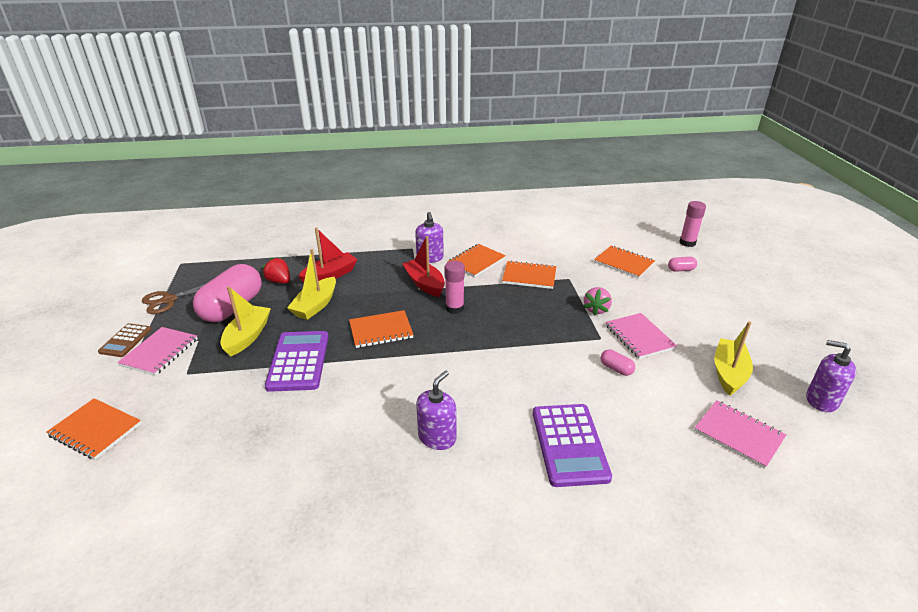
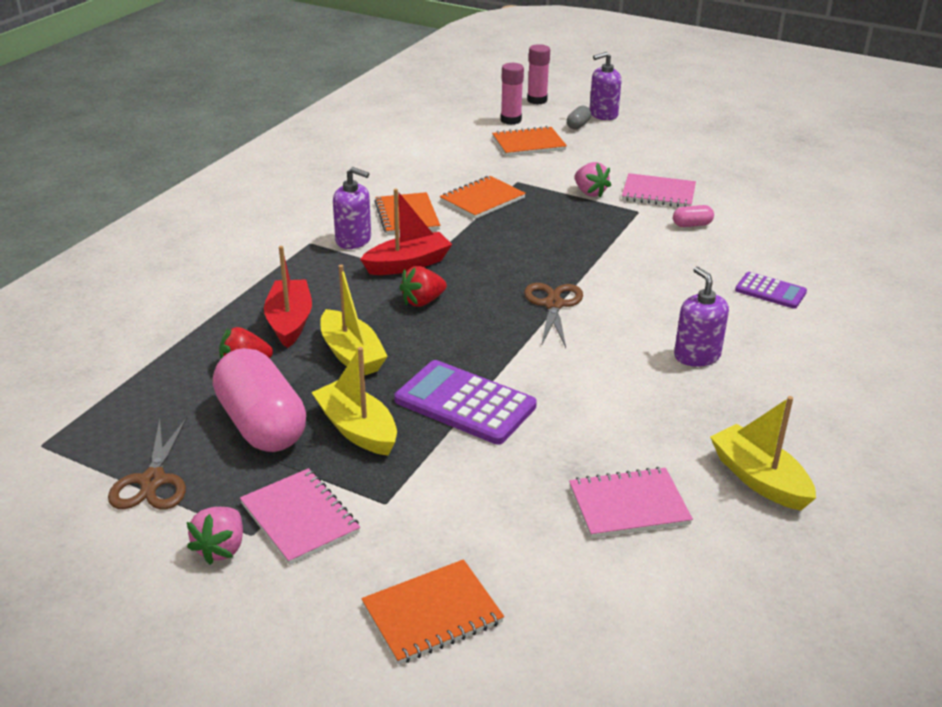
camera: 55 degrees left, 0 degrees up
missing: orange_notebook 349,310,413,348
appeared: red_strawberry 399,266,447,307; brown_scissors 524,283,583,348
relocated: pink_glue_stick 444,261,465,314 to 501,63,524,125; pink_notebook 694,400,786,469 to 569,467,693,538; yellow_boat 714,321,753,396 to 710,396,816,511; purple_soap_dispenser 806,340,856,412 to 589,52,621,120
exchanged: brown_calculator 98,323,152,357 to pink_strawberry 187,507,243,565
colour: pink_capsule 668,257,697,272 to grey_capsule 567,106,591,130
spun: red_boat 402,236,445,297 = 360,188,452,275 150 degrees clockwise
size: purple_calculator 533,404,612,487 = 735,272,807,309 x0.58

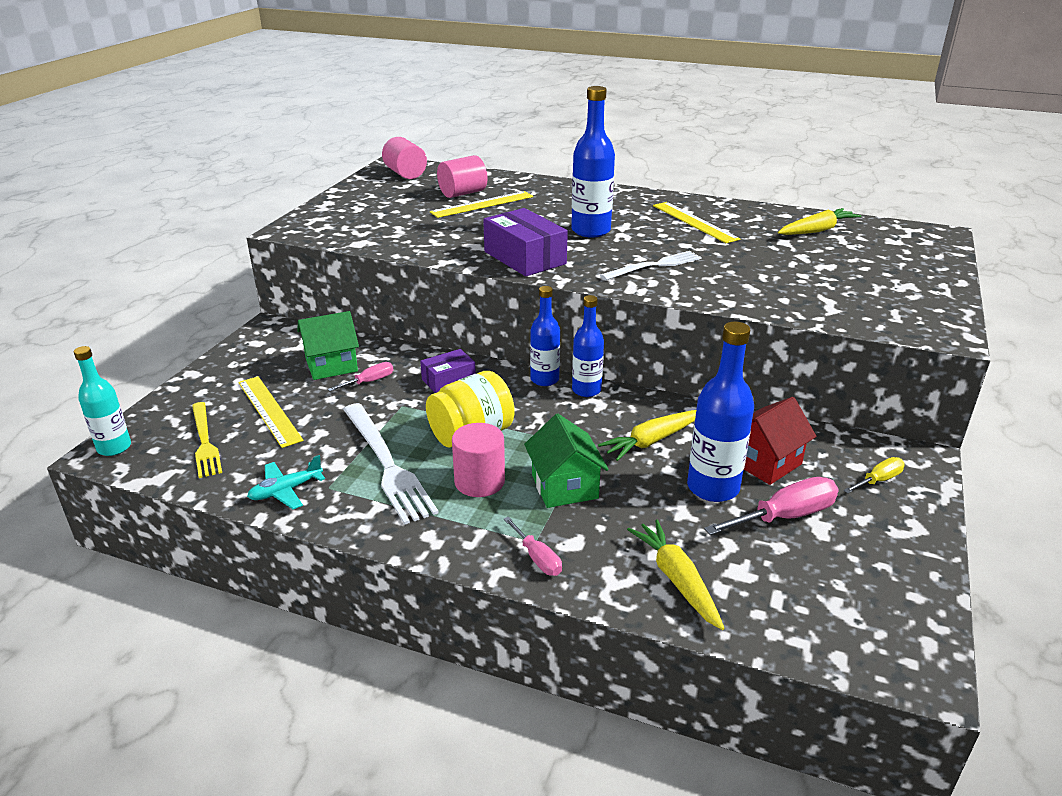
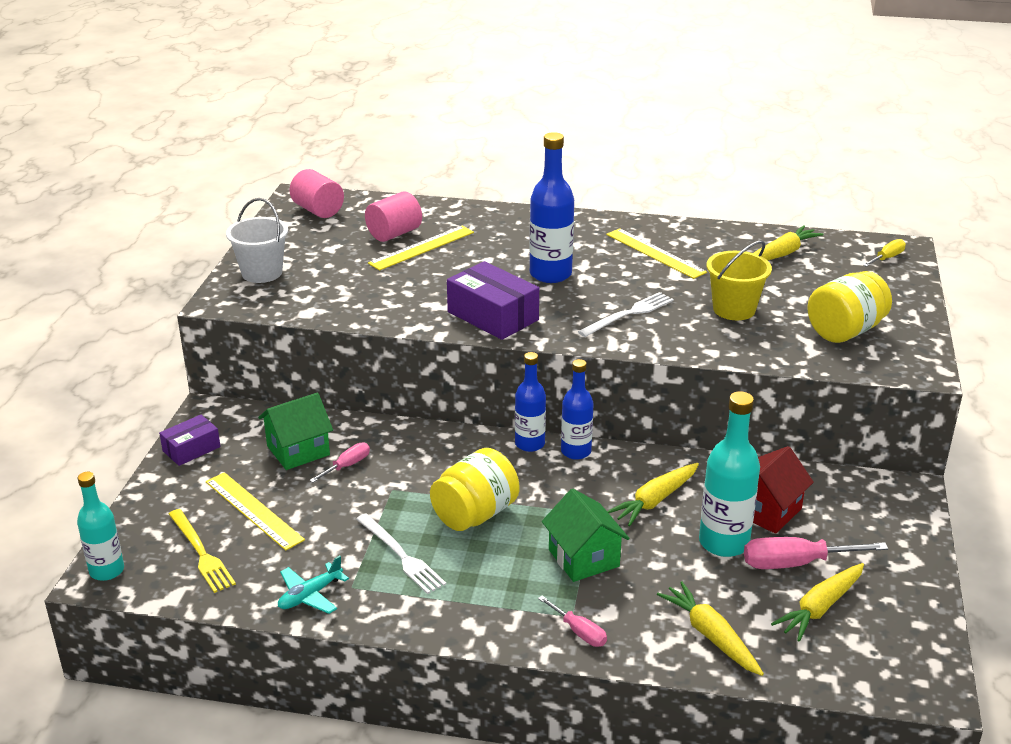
camera: 10 degrees left, 0 degrees up
missing: pink_cylinder 452,423,505,497
appeared: white_bucket 226,198,288,283; yellow_bucket 707,241,772,320; yellow_carrot 771,563,864,641; yellow_jar 807,271,892,343
relocated: purple_box 420,349,476,393 to 159,415,221,466; yellow_screwdriver 843,457,905,493 to 863,239,906,267
colour: blue_bottle 687,322,754,502 to turquoise_bottle 699,391,760,557
spun: pink_screwdriver 704,477,839,535 = 744,537,888,569 150 degrees counterclockwise
size: white_fork 343,403,439,525 = 356,514,446,594 x0.66

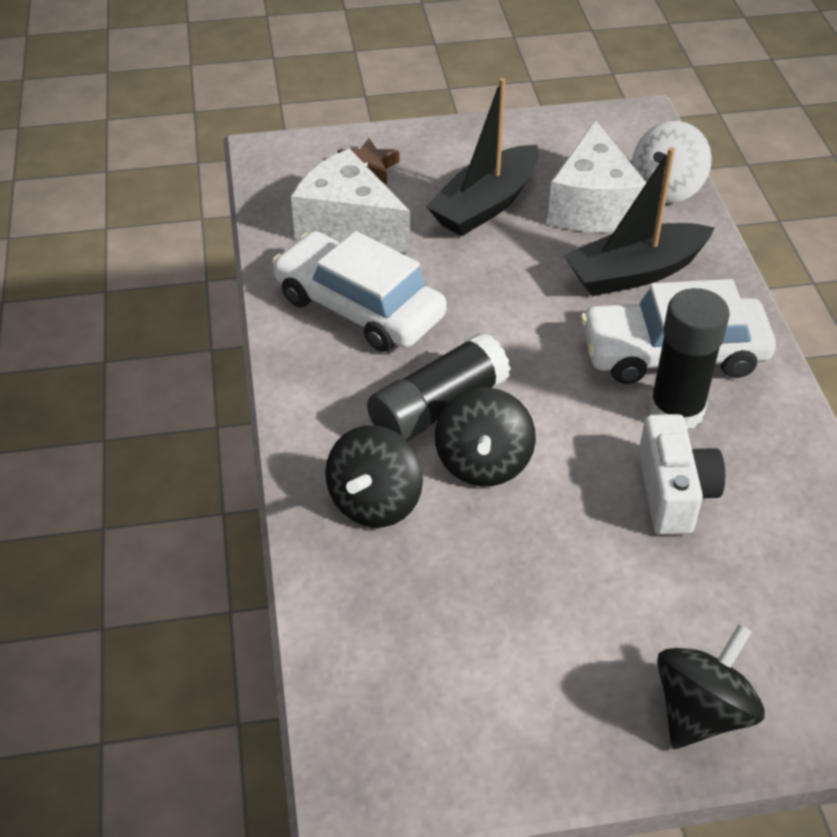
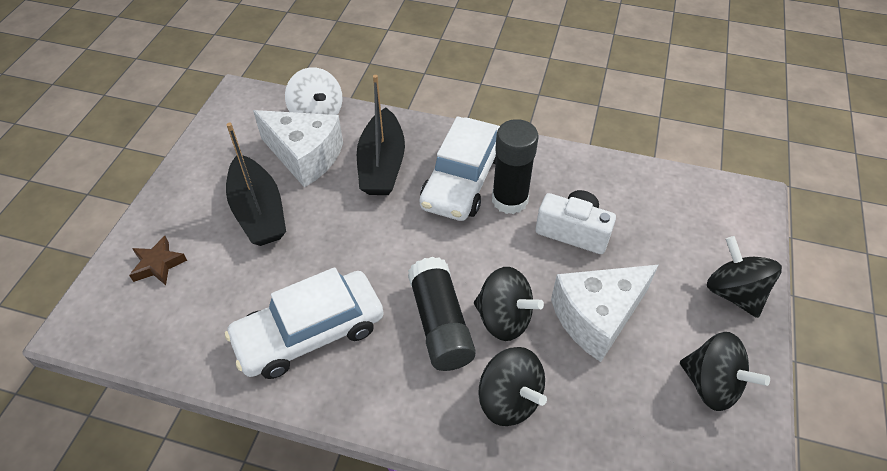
camera: 65 degrees left, 5 degrees up
appeared: black_spinning_top 680,332,770,411
relocated: white_cheese 291,149,410,254 to 551,265,658,362

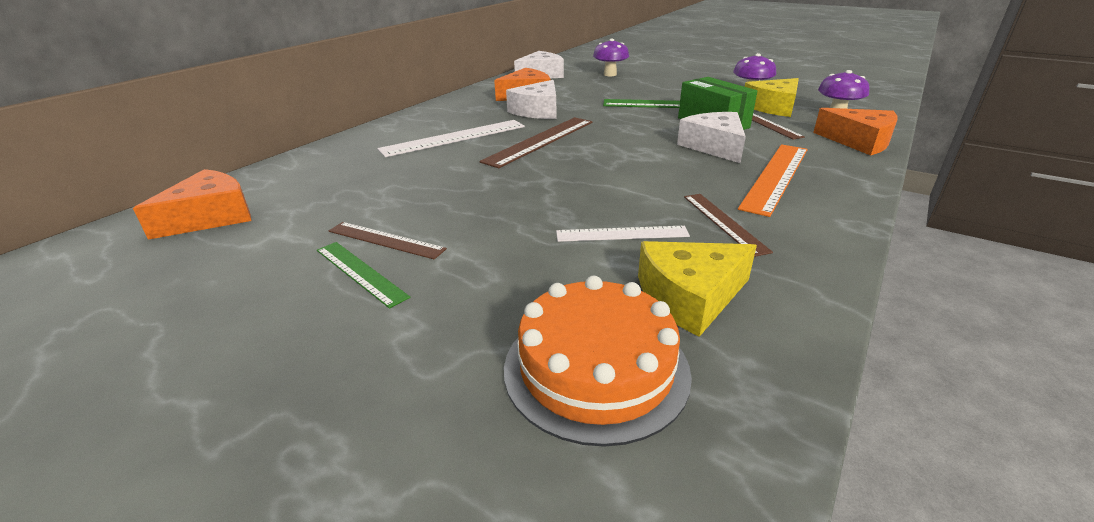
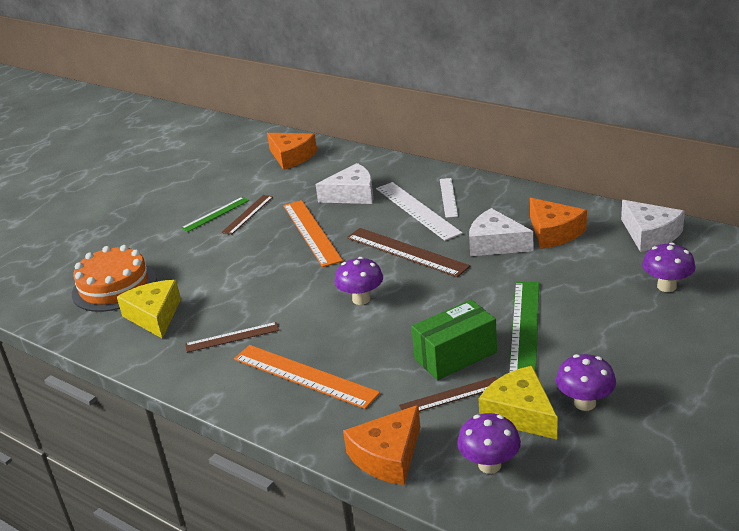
camera: 95 degrees right, 0 degrees up
appeared: orange_ruler 283,200,343,267; purple_mushroom 334,257,383,305
relocated: white_ruler 556,226,690,242 to 440,178,458,218; white_cheese 677,112,746,163 to 315,163,374,204

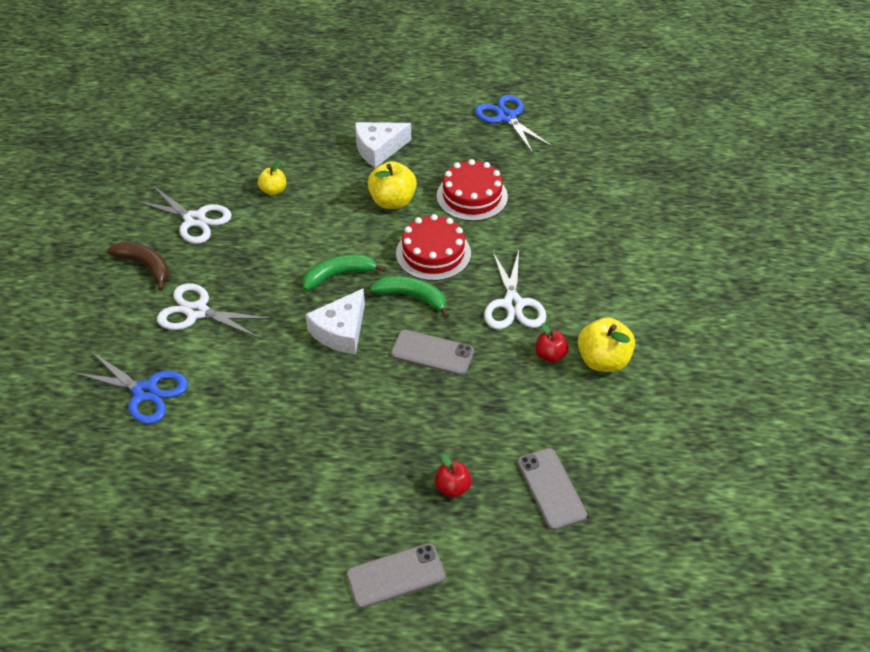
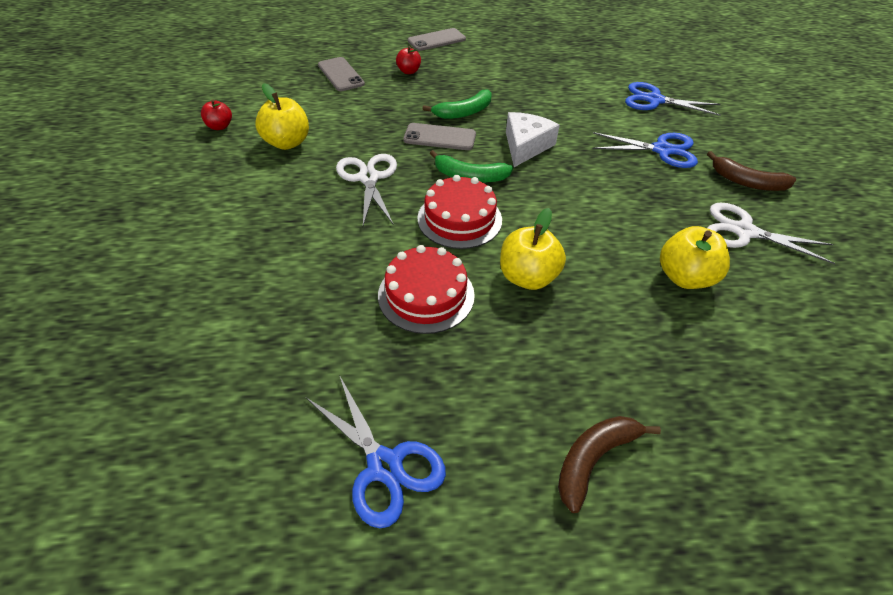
camera: 170 degrees right, 0 degrees up
missing: white_cheese 355,122,411,168
appeared: brown_banana 558,416,661,513
relocated: green_banana 303,254,386,291 to 423,89,492,119; red_apple 535,323,569,362 to 201,99,232,130
colour: white_scissors 157,283,272,338 to blue_scissors 593,132,698,168
size: yellow_apple 258,160,286,195 = 660,226,730,289 x1.69

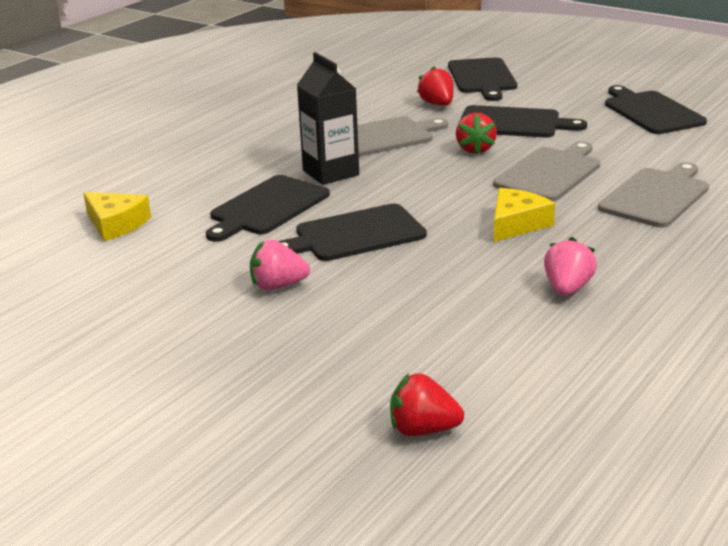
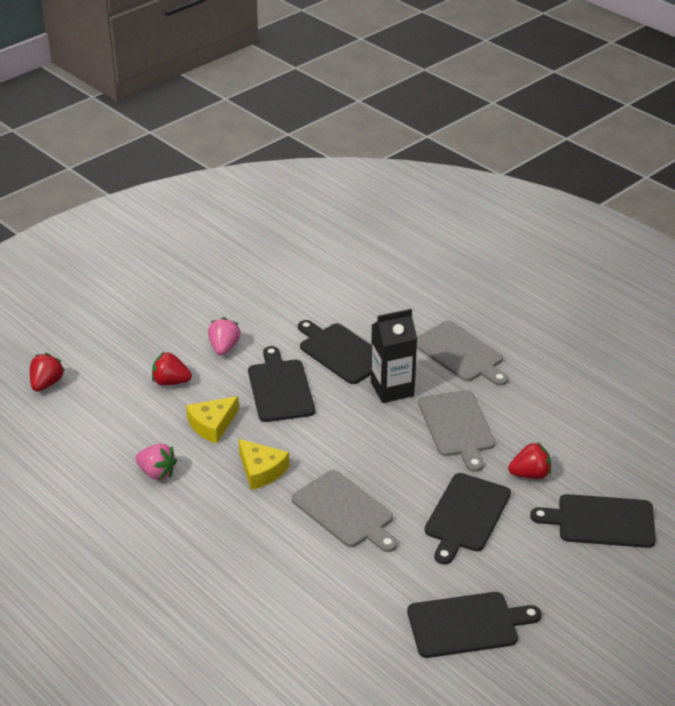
camera: 100 degrees right, 10 degrees up
relocated: yellow_cheese 83,192,151,241 to 186,396,239,443; red_strawberry 456,113,497,155 to 152,352,192,386; grey_cutting_board 598,162,709,228 to 417,321,508,386

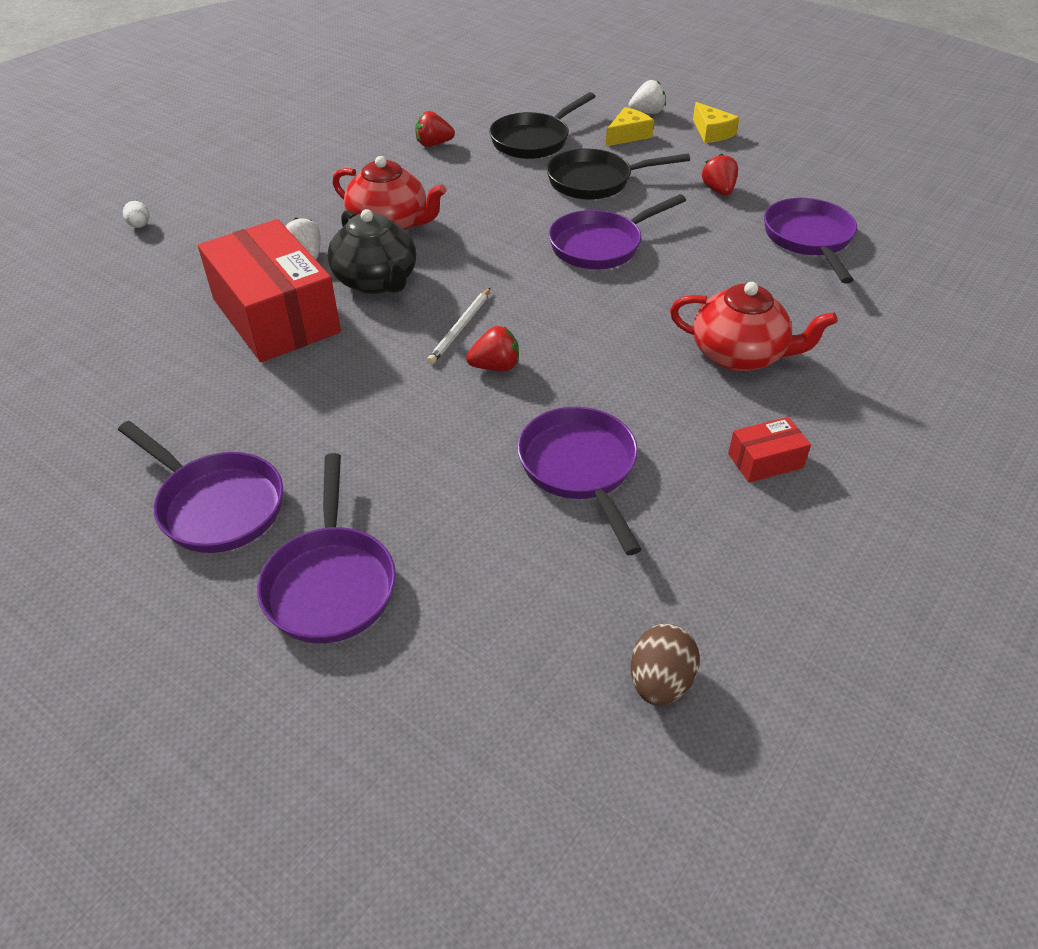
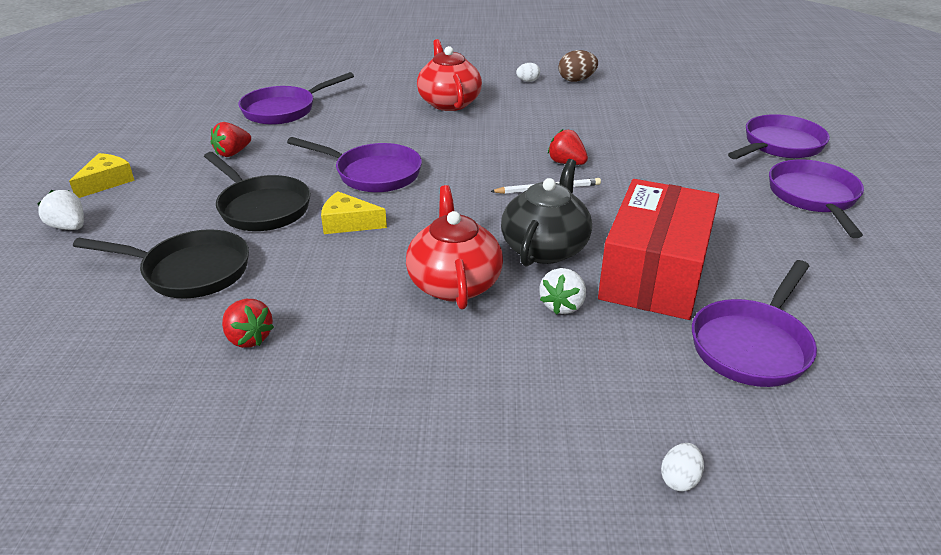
camera: 125 degrees left, 10 degrees down
relocated: purple_pan 518,407,642,555 to 692,260,817,387; yellow_cheese 605,107,654,147 to 321,191,387,234; brown_egg 631,624,700,706 to 558,50,598,82
exchanged: red_box 728,417,811,483 to white_egg 516,63,540,82

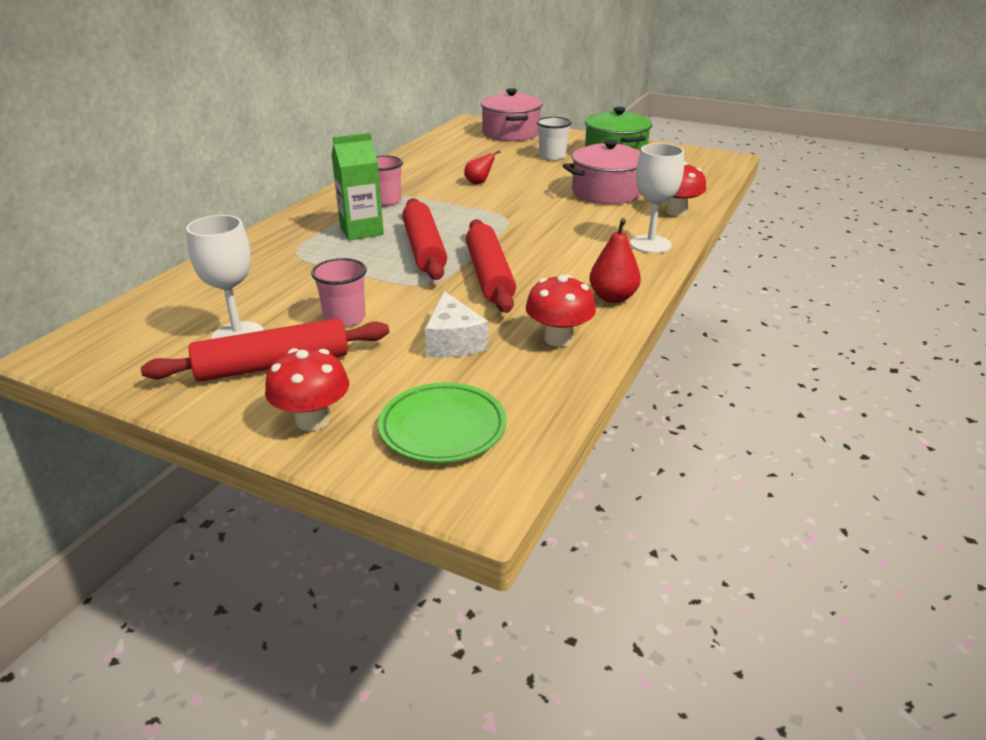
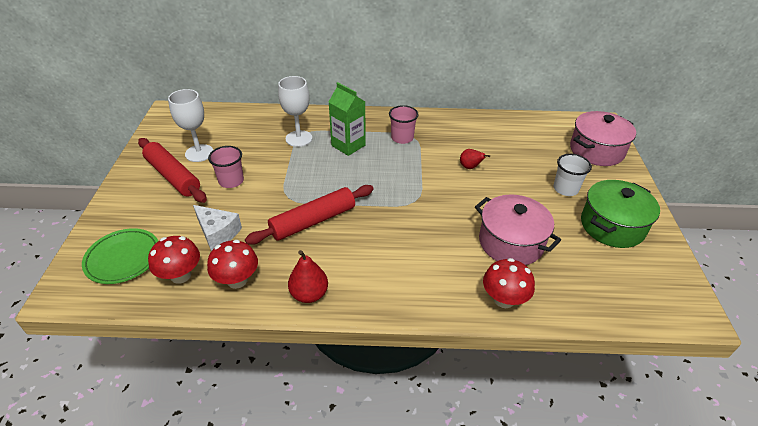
camera: 65 degrees right, 10 degrees up
missing: red_rolling_pin 402,198,447,280
relocated: red_mushroom 265,348,349,431 to 148,236,200,284; white_goblet 630,143,684,253 to 278,76,312,147
spun: white_cheese 425,291,488,358 = 193,205,242,251 105 degrees counterclockwise

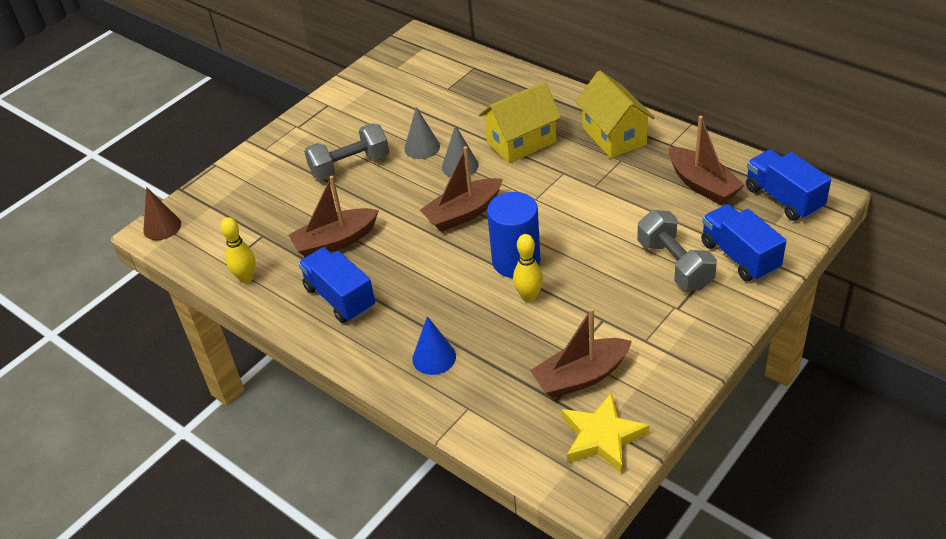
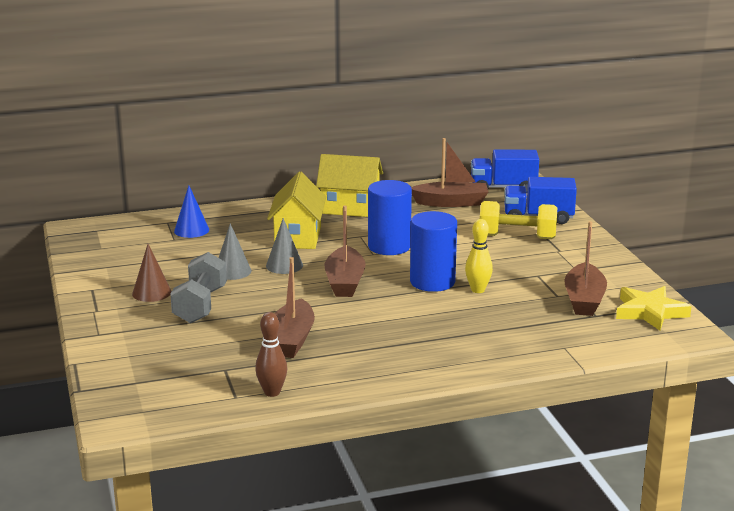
camera: 60 degrees left, 20 degrees down
missing: blue_truck 298,247,375,323
appeared: blue_cylinder 368,180,412,255
relocated: brown_cone 143,187,181,240 to 132,244,172,302; blue_cone 412,316,456,375 to 174,186,209,238
colour: yellow_bowling_pin 221,217,255,283 to brown_bowling_pin 255,312,287,397; grey_dumbbell 637,210,717,291 to yellow_dumbbell 480,201,557,239

